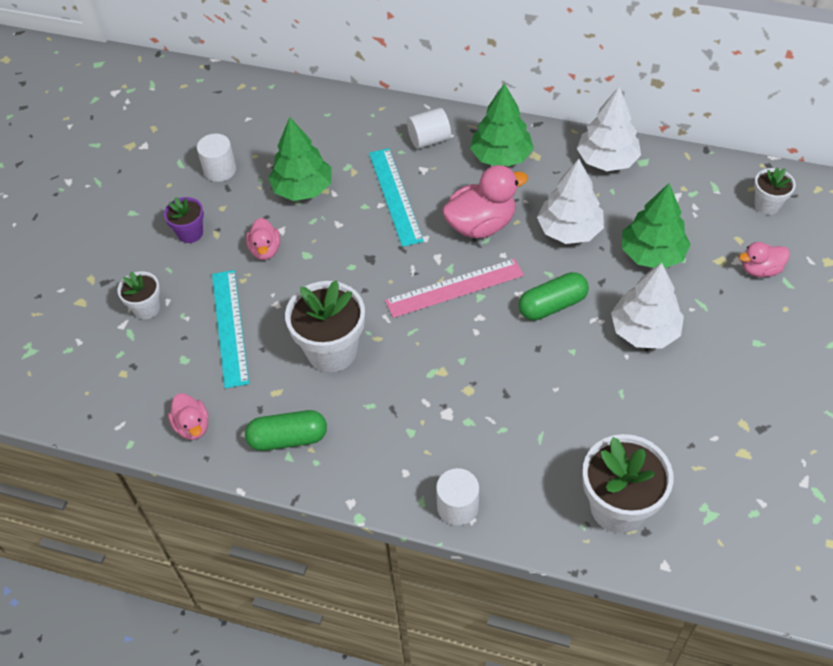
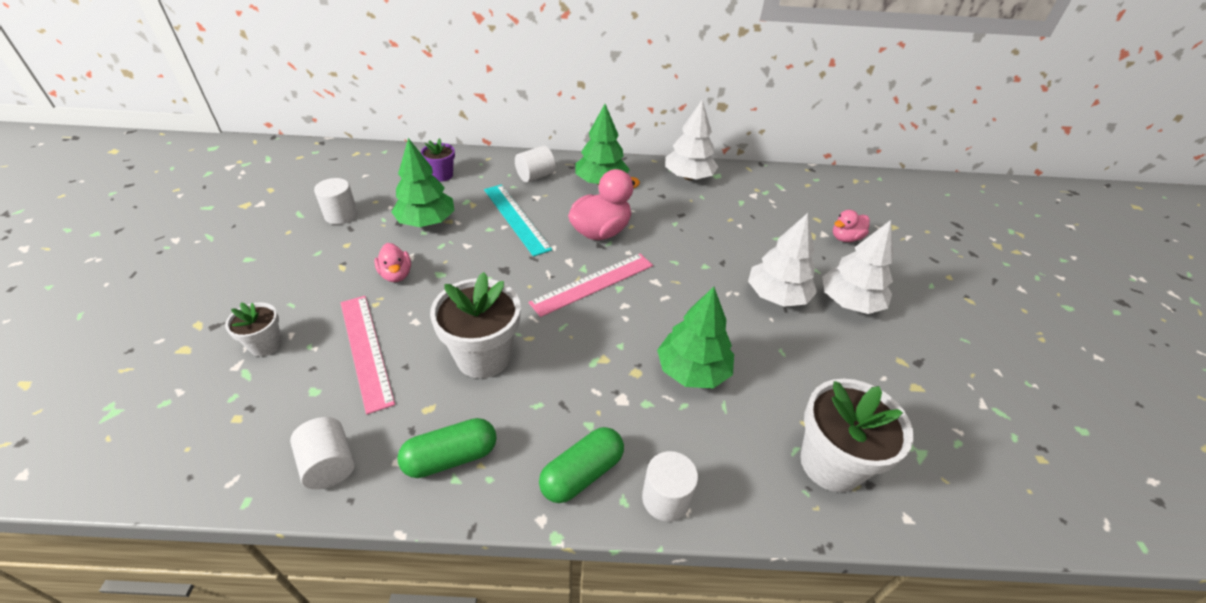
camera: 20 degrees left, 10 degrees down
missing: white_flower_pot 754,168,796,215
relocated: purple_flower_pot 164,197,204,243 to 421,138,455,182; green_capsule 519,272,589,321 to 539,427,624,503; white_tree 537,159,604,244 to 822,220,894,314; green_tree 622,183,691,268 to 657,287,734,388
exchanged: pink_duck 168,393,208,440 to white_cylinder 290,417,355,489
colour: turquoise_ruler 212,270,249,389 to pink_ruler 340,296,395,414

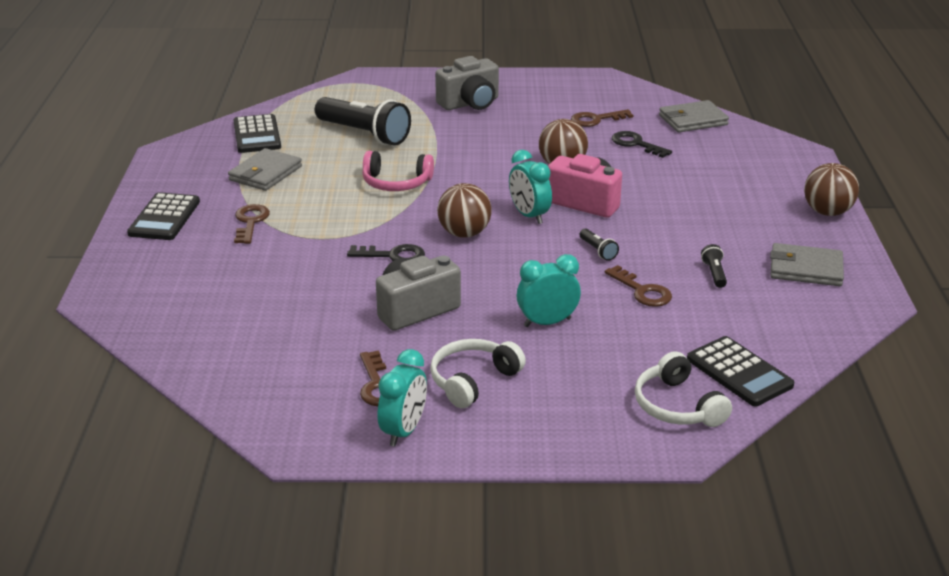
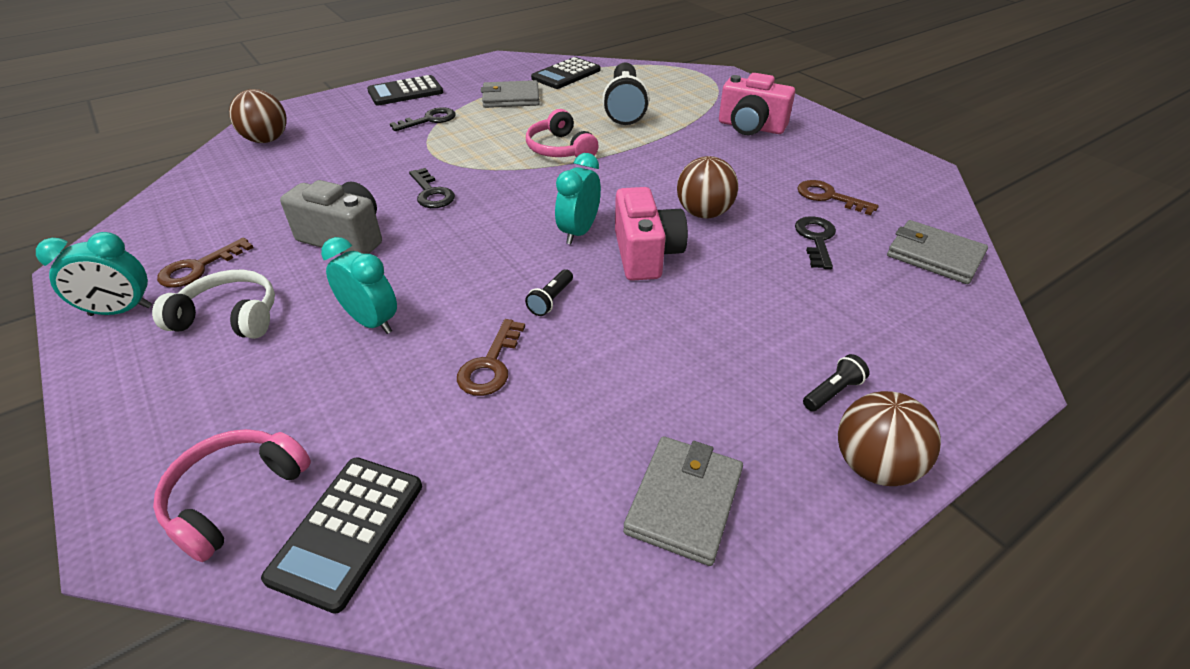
camera: 55 degrees right, 10 degrees up
relocated: brown_ball 437,183,492,238 to 229,89,287,143; black_flashlight 701,244,727,288 to 803,354,870,411
colour: brown_key 234,204,270,244 to black_key 390,107,456,131; grey_camera 435,56,499,110 to pink_camera 719,73,795,135; white_headphones 635,351,732,427 to pink_headphones 153,429,311,562
spun: grey_wallet 770,243,844,286 = 623,436,743,566 45 degrees clockwise

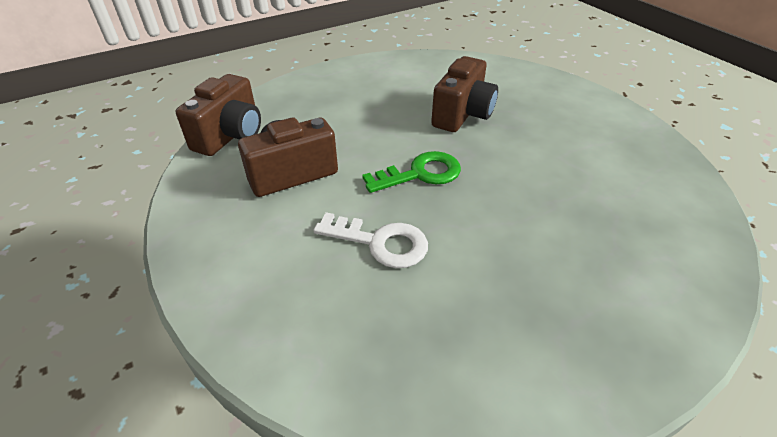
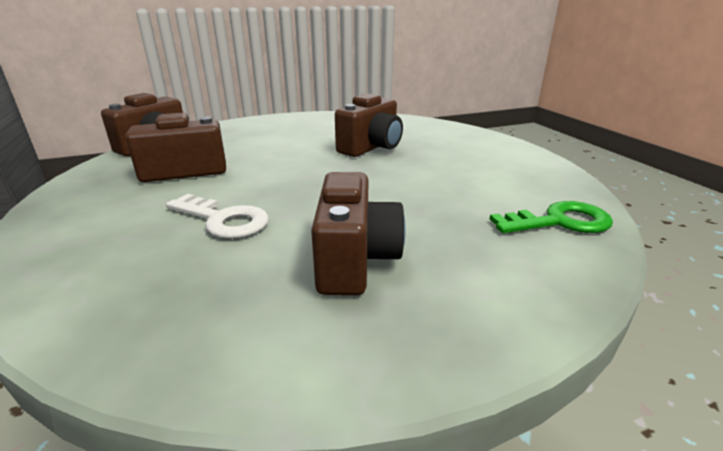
camera: 10 degrees right, 15 degrees down
appeared: brown_camera 311,172,406,295
relocated: green_key 362,151,461,193 to 490,201,613,233

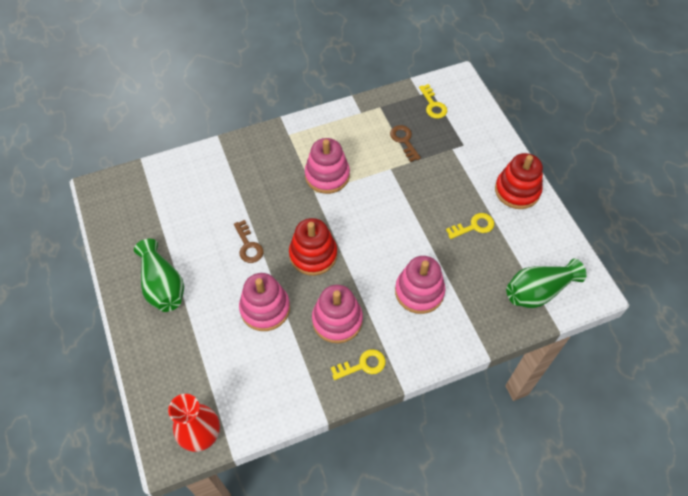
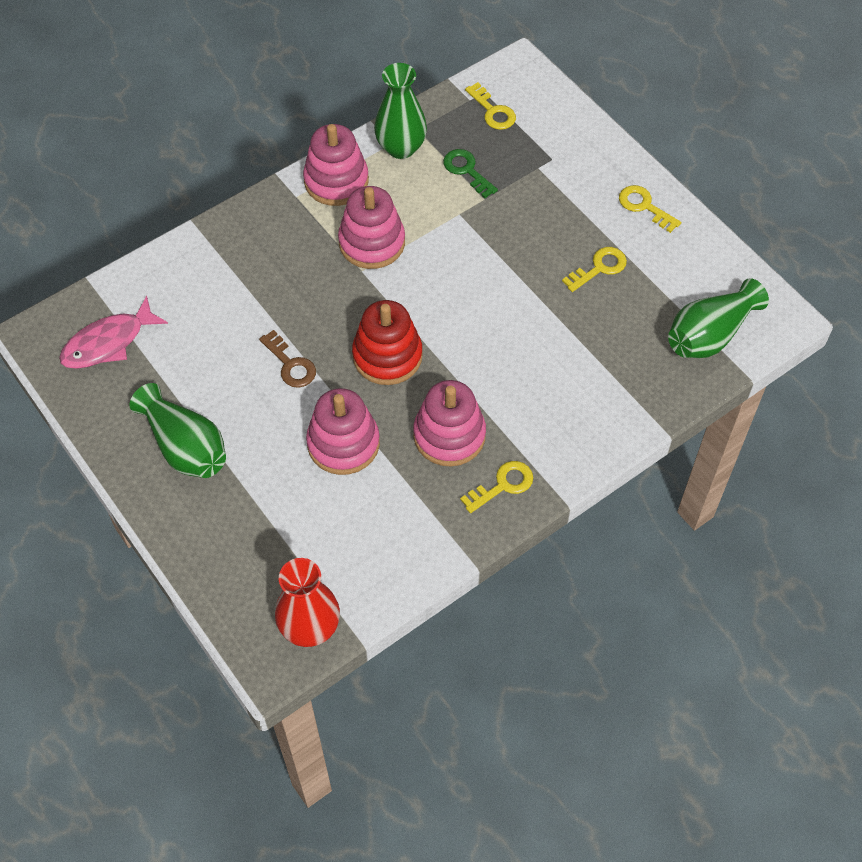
camera: 15 degrees left, 0 degrees up
appeared: pink_fish 59,296,168,369; green_vase 374,63,427,159
relocated: pink_stacking_toy 395,256,446,314 to 303,124,369,206
exchanged: red_stacking_toy 495,153,543,209 to yellow_key 619,185,681,233
colour: brown_key 390,125,421,162 to green_key 443,149,498,198

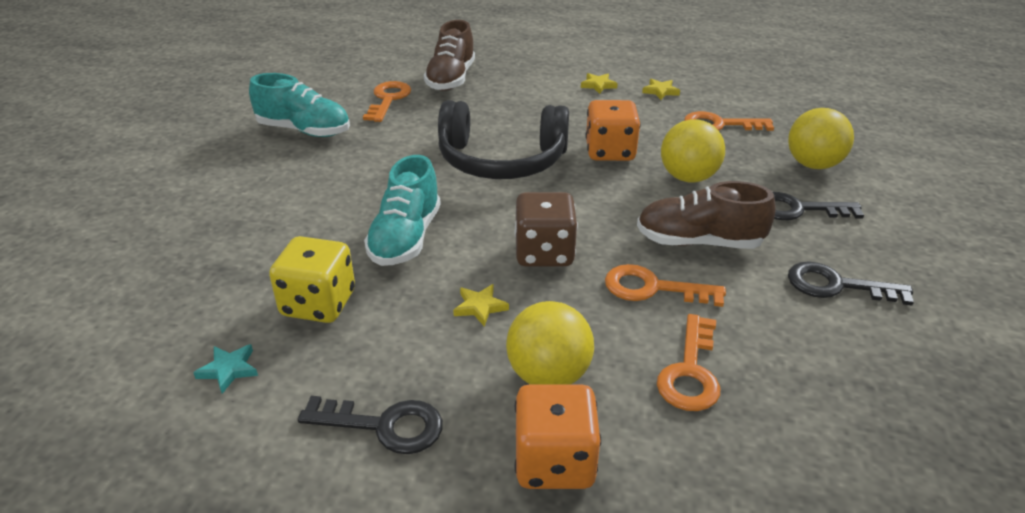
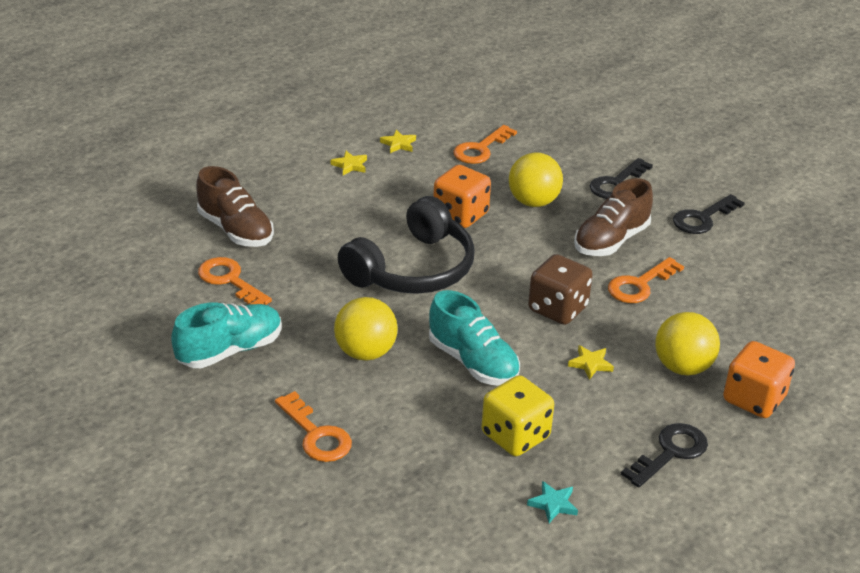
camera: 55 degrees left, 0 degrees up
relocated: orange_key 657,314,720,411 to 275,391,352,462; yellow_ball 788,108,854,169 to 334,297,398,361

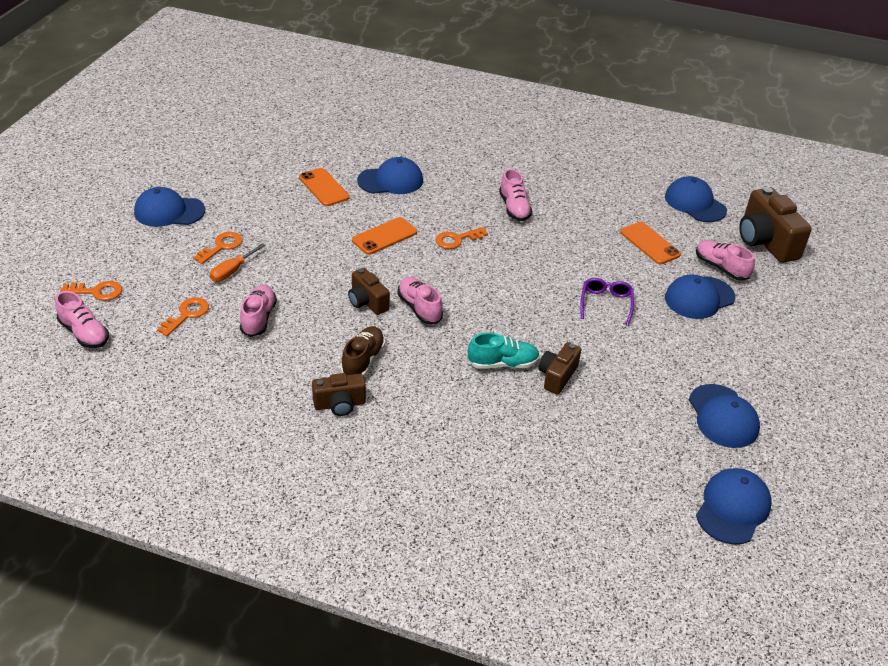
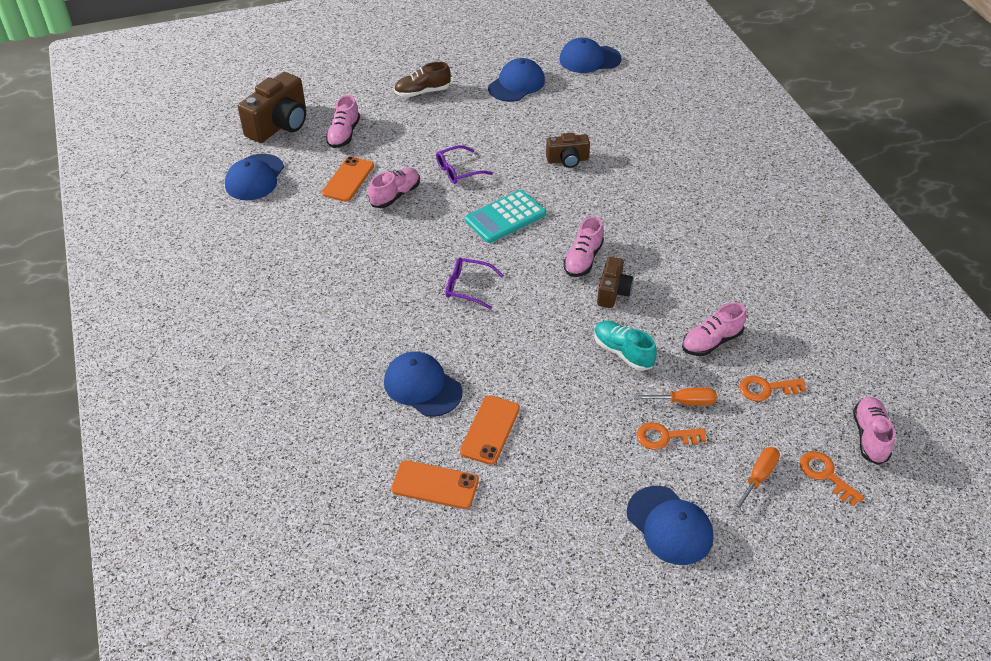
camera: 125 degrees left, 5 degrees up
missing: brown_camera 312,373,366,416; blue_cap 665,275,735,319
appeared: turquoise_calculator 465,190,546,243; orange_screwdriver 733,447,780,512
relocated: brown_shoe 341,326,385,377 to 394,62,451,97; orange_phone 352,217,417,255 to 391,460,479,509; turquoise_shoe 468,333,540,369 to 594,321,657,371; pink_shoe 499,169,532,221 to 368,168,420,208
exchanged: orange_key 435,227,488,249 to purple_glasses 445,258,504,309

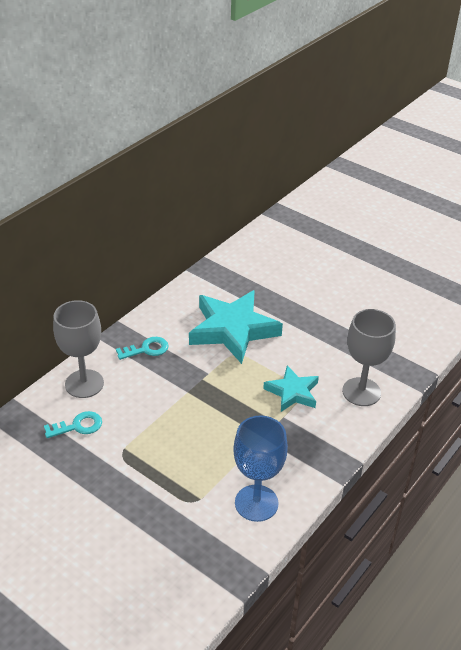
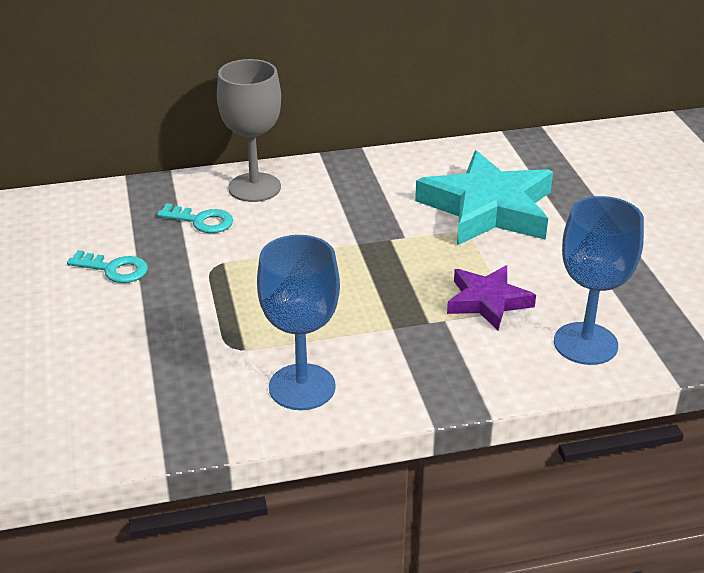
camera: 40 degrees right, 5 degrees down
relocated: turquoise_key 116,337,169,360 to 67,250,148,283
colour: turquoise_star 263,365,319,412 to purple_star 447,265,536,330; grey_goblet 342,309,396,406 to blue_goblet 554,196,644,365

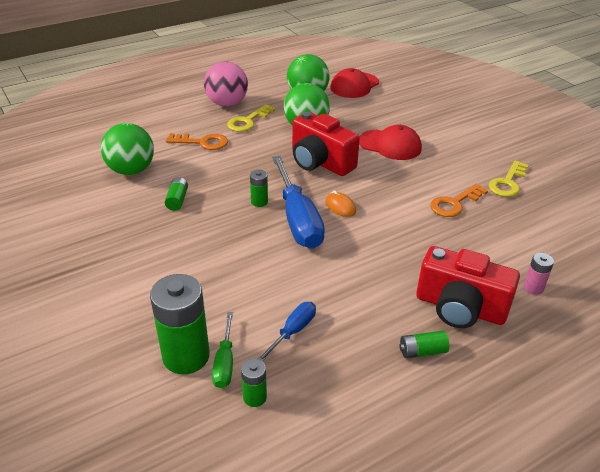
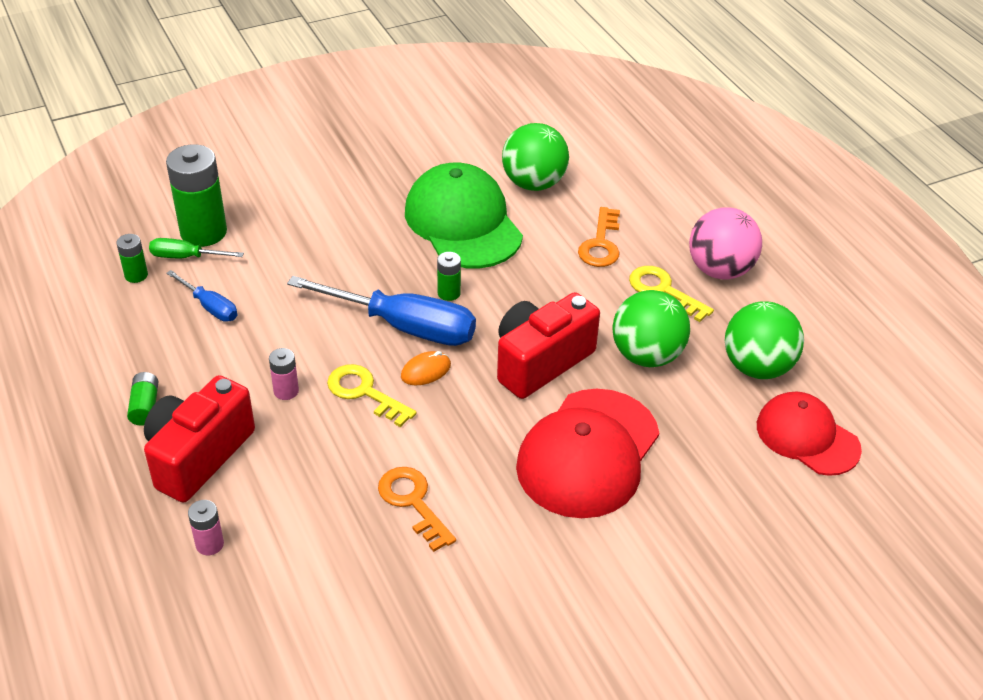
camera: 95 degrees right, 5 degrees up
appeared: pink_battery 269,348,299,400
relocated: yellow_key 488,161,529,197 to 327,364,417,427
exchanged: green_battery 165,177,188,211 to green_cap 405,163,523,268
spun: blue_screwdriver 272,156,325,249 = 287,276,476,346 150 degrees counterclockwise
size: red_cap 359,125,422,160 = 516,389,659,518 x1.54

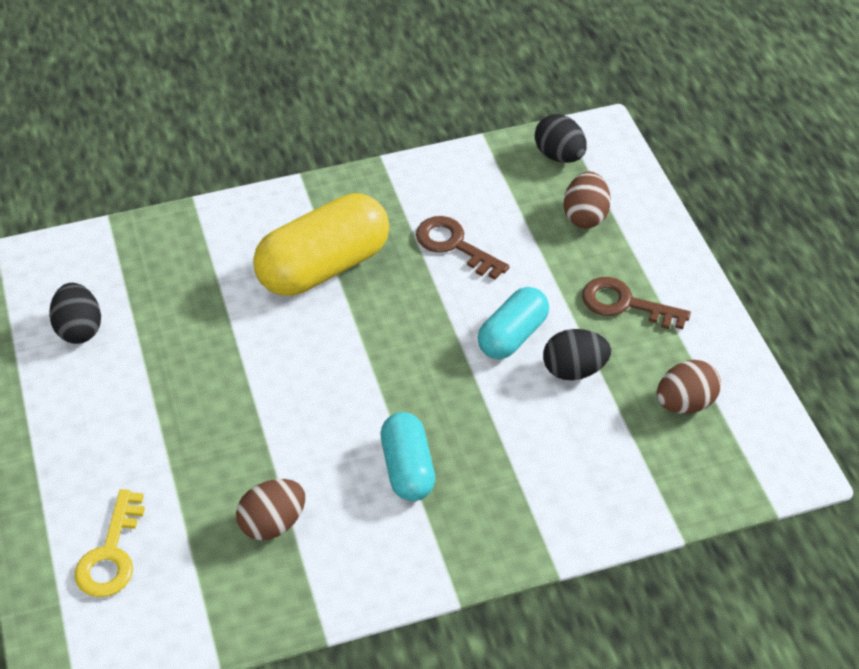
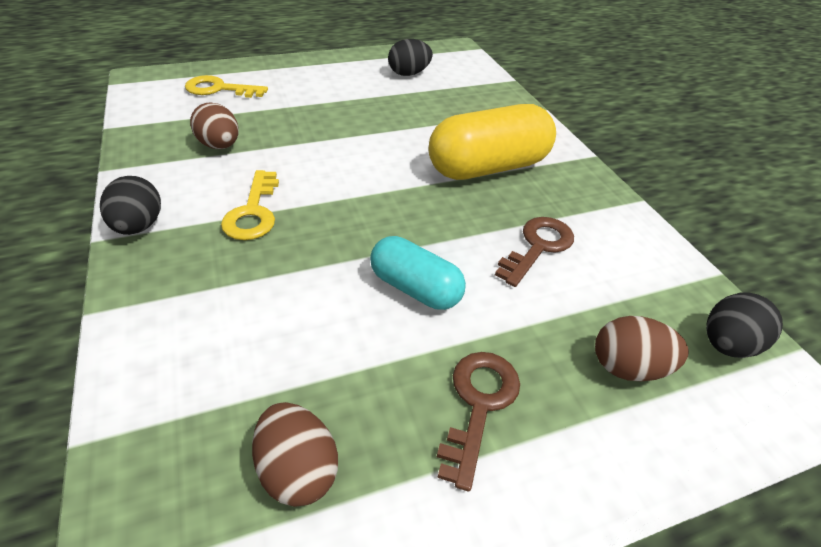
camera: 85 degrees right, 5 degrees down
relocated: black_egg 543,329,611,380 to 100,176,161,235
exchanged: turquoise_capsule 381,412,435,501 to yellow_key 221,170,279,240
spun: yellow_capsule 253,193,389,296 = 429,104,556,180 75 degrees counterclockwise

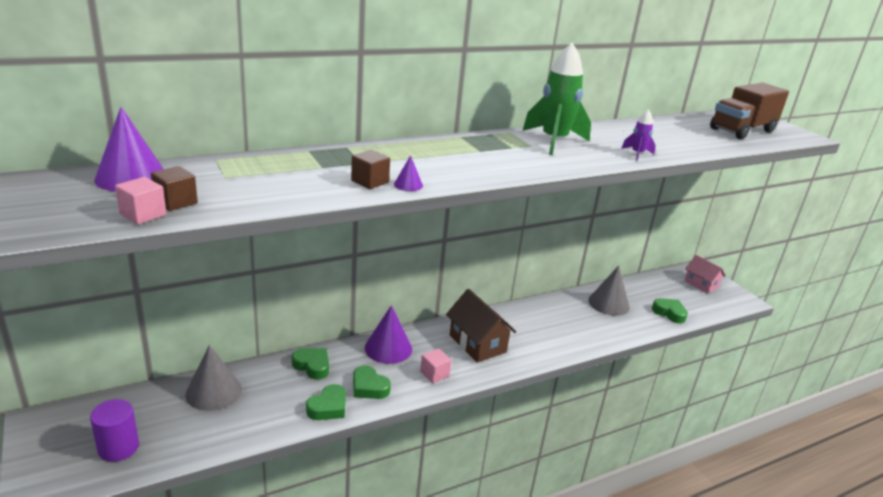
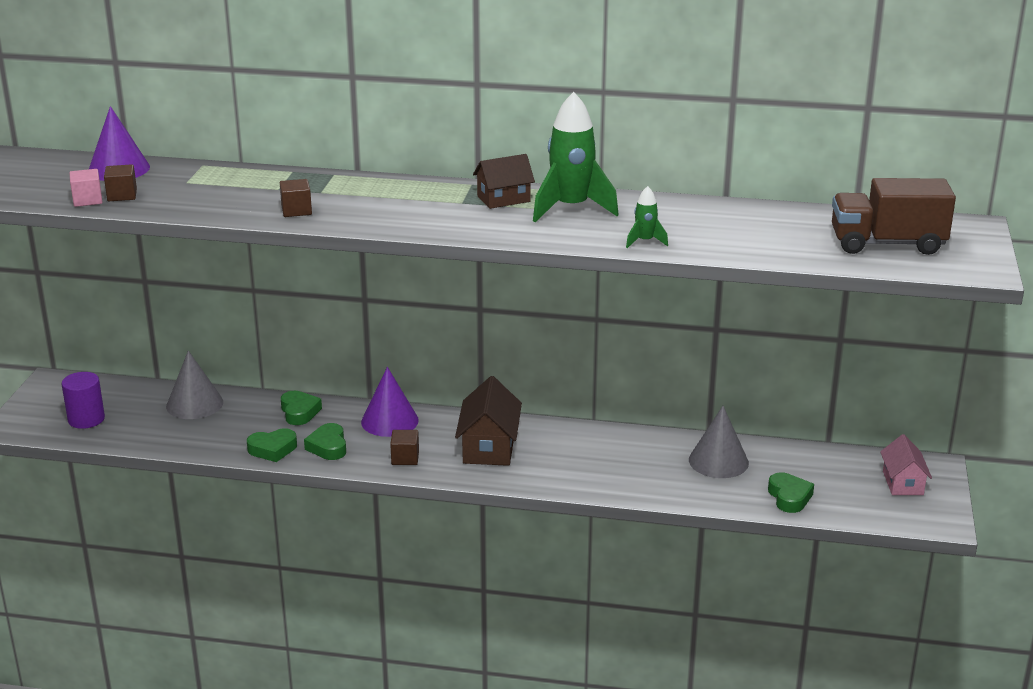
camera: 40 degrees right, 0 degrees up
missing: purple_cone 394,155,423,191
appeared: brown_house 473,154,535,209
colour: pink_cube 420,349,451,383 to brown_cube 390,430,419,465; purple_rocket 621,109,656,161 to green_rocket 626,186,668,248

